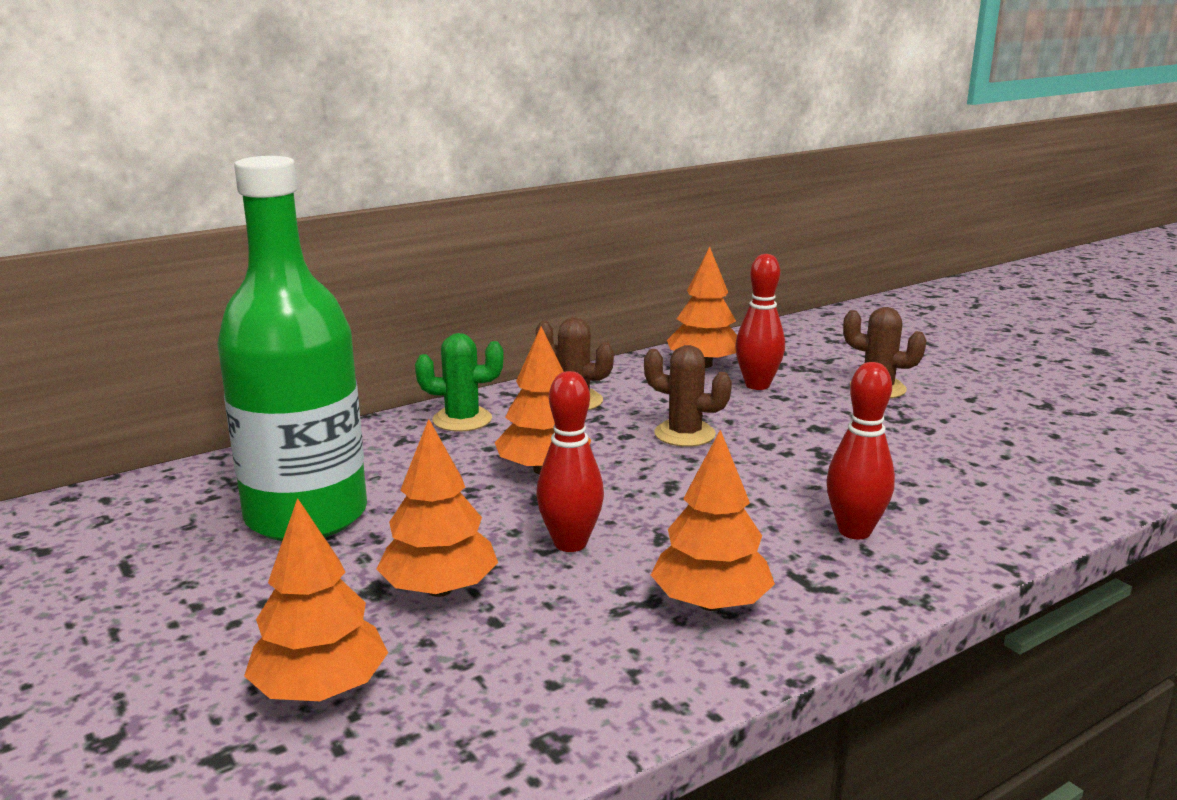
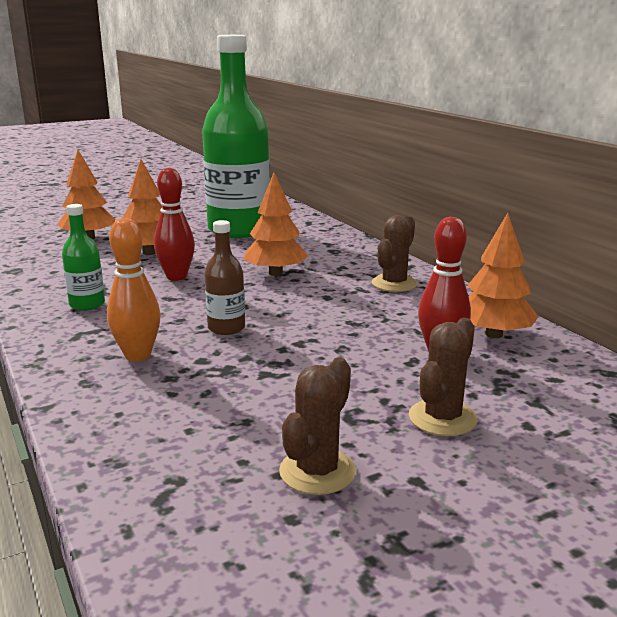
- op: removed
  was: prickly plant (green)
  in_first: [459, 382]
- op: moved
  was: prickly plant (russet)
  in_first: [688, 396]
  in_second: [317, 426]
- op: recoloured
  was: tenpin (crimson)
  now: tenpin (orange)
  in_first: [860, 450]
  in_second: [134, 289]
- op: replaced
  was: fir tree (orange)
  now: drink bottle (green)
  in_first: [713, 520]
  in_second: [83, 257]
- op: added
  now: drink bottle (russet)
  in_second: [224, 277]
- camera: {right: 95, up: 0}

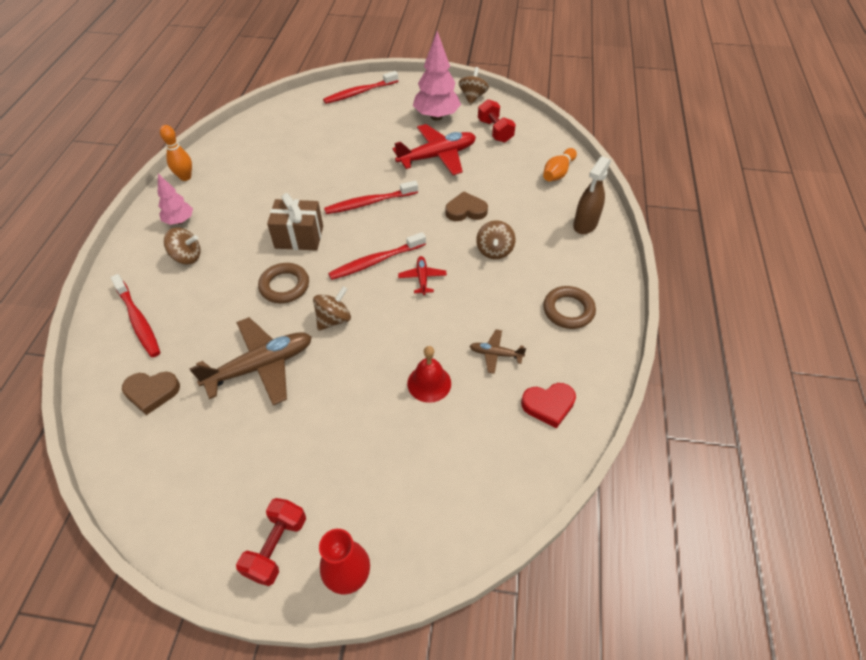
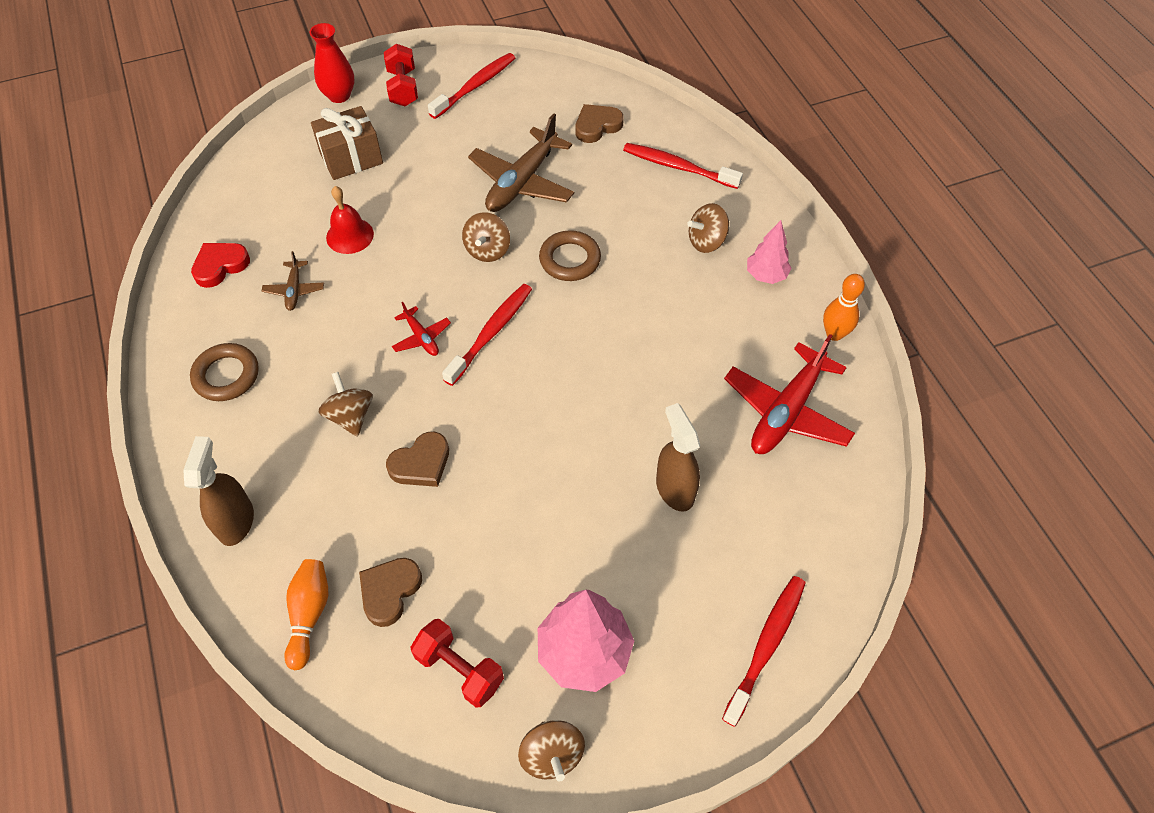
- op: moved
  was: toy plane (crimson)
  in_first: [434, 149]
  in_second: [789, 394]
- op: moved
  was: tooth brush (crimson)
  in_first: [371, 197]
  in_second: [471, 86]
- op: moved
  was: wrapped gift (russet)
  in_first: [295, 222]
  in_second: [347, 143]
- op: turned
  was: toy plane (russet)
  in_first: [498, 352]
  in_second: [293, 281]
  clockwise: 105
- op: added
  now: spray cleaner (russet)
  in_second: [678, 457]
- op: added
  now: love heart (russet)
  in_second: [390, 592]
- camera: {right: 150, up: 5}

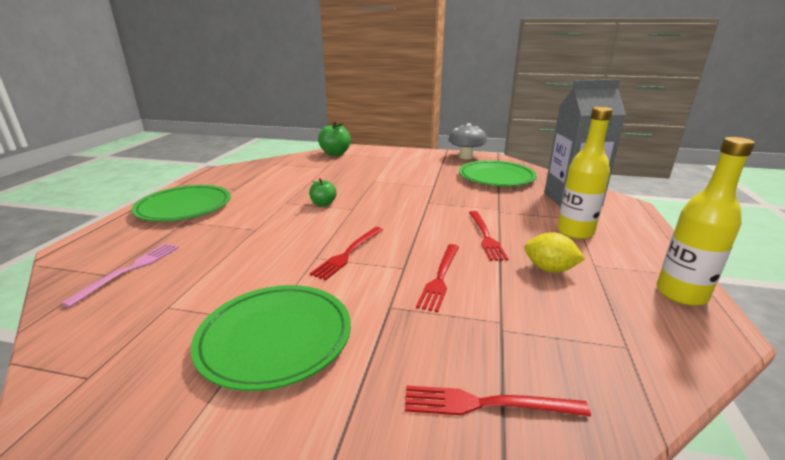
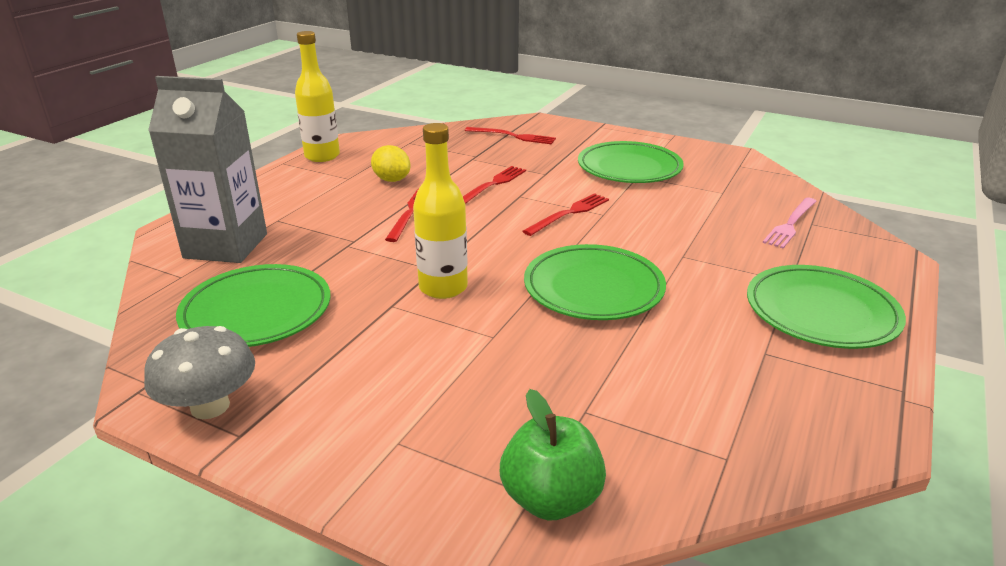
- op: moved
  was: drink bottle (golden)
  in_first: [585, 173]
  in_second: [440, 211]
- op: replaced
  was: toy apple (green)
  now: flat dish (green)
  in_first: [323, 192]
  in_second: [595, 282]
- camera: {right: -165, up: 5}

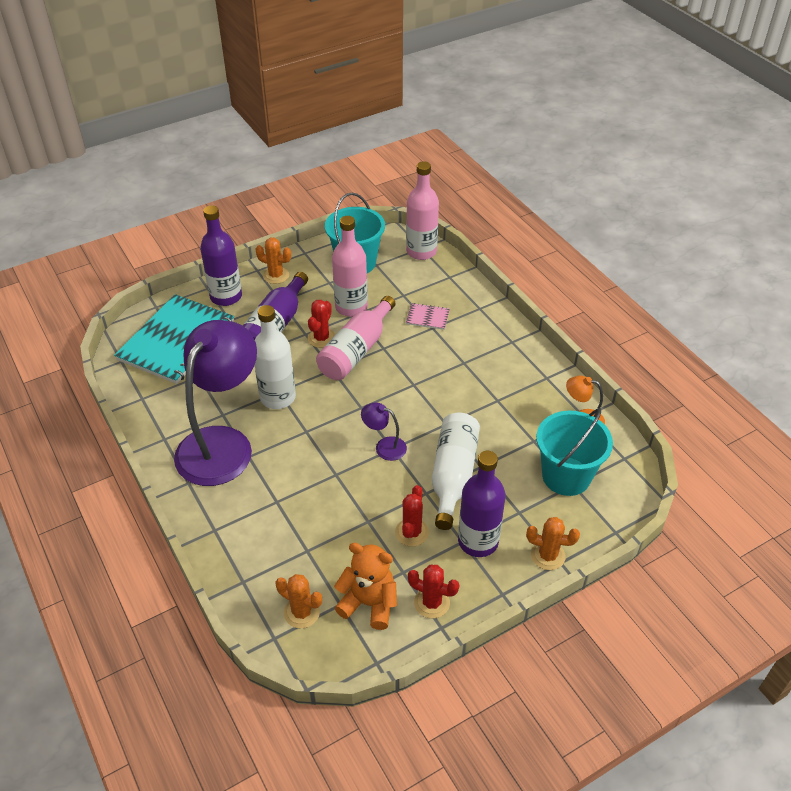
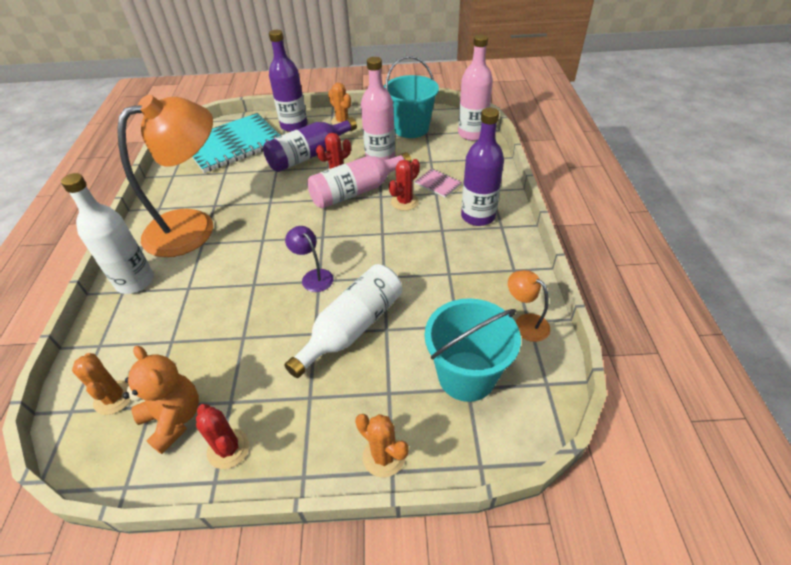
- op: moved
  was: drink bottle (white)
  in_first: [275, 357]
  in_second: [107, 233]
- op: recoloured
  was: desk lamp (royal purple)
  now: desk lamp (orange)
  in_first: [215, 403]
  in_second: [165, 176]
- op: moved
  was: drink bottle (royal purple)
  in_first: [482, 504]
  in_second: [482, 167]
- op: moved
  was: prickly plant (crimson)
  in_first: [412, 516]
  in_second: [404, 185]
- camera: {right: 30, up: 0}

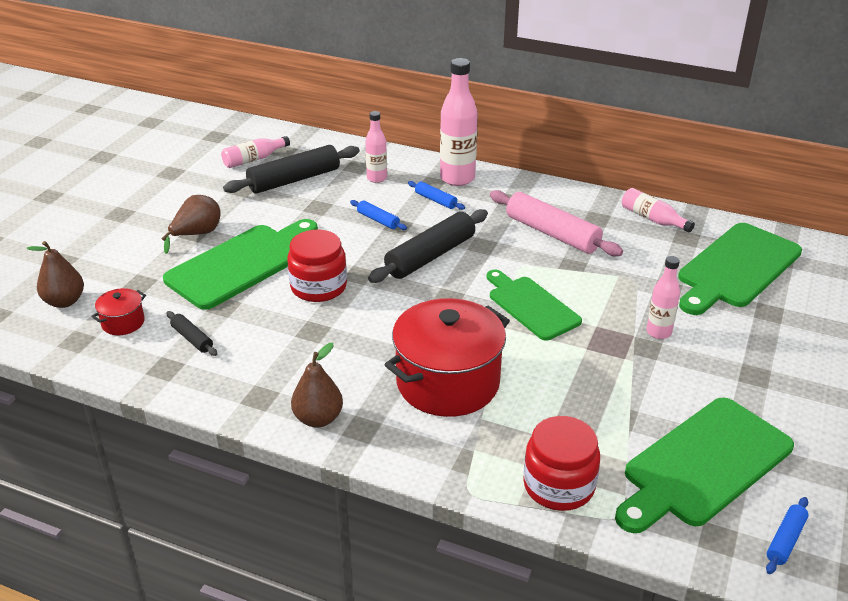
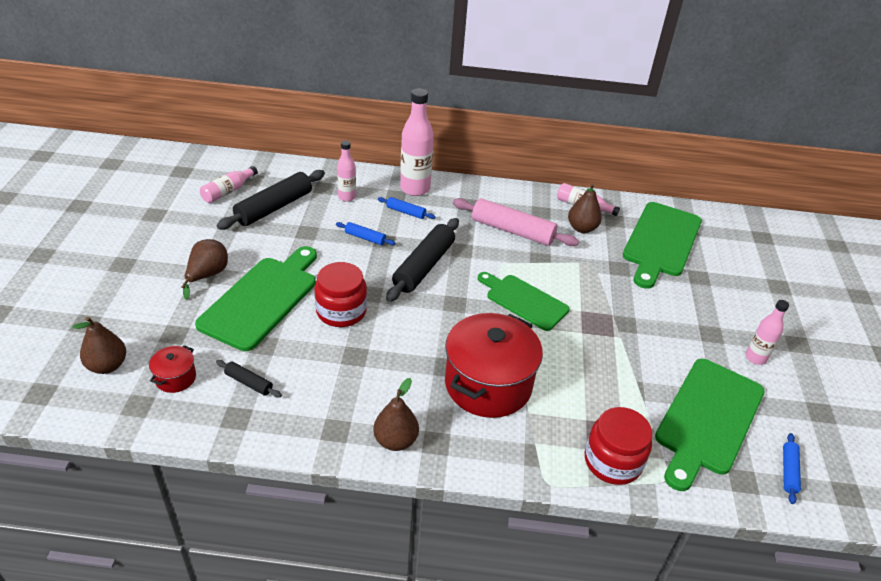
- op: moved
  was: drink bottle (rosy)
  in_first: [663, 297]
  in_second: [767, 332]
- op: added
  now: pear fruit (russet)
  in_second: [585, 208]
- camera: {right: -20, up: 5}

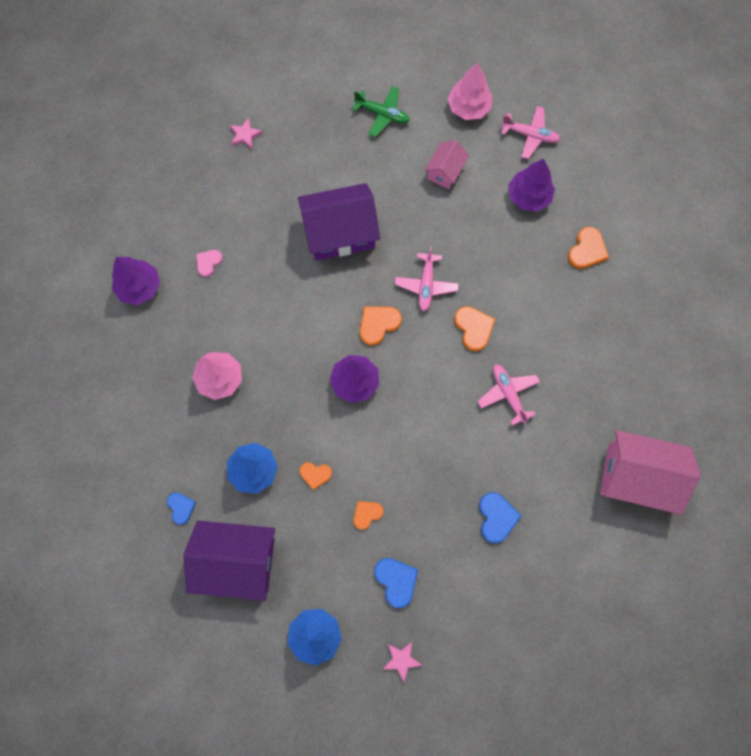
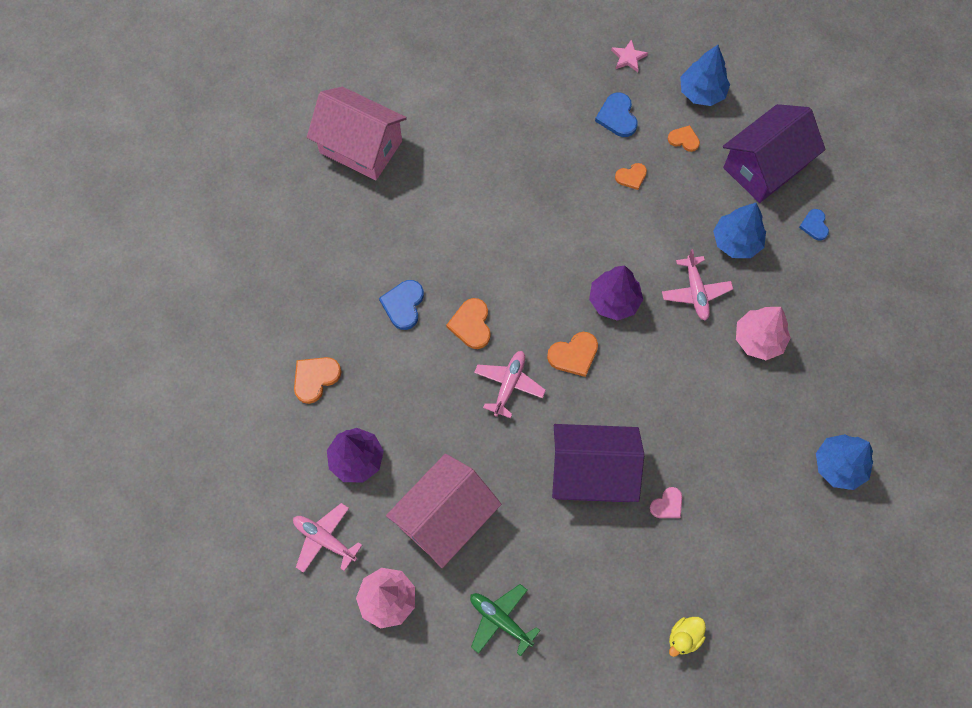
- op: replaced
  was: five-pointed star (rosy)
  now: rubber duck (golden)
  in_first: [246, 133]
  in_second: [687, 637]
- op: resized
  was: toy house (rosy)
  in_first: [447, 164]
  in_second: [443, 511]
  ratio: 1.89
- op: moved
  was: love heart (rosy)
  in_first: [209, 263]
  in_second: [666, 502]
- op: recoloured
  was: fir tree (royal purple)
  now: fir tree (cobalt)
  in_first: [136, 281]
  in_second: [844, 462]
- op: moved
  was: toy plane (rosy)
  in_first: [509, 395]
  in_second: [697, 285]
- op: moved
  was: love heart (orange)
  in_first: [316, 476]
  in_second: [684, 138]
- op: moved
  was: love heart (cobalt)
  in_first: [500, 518]
  in_second: [401, 305]
- op: turned
  was: toy house (royal purple)
  in_first: [229, 561]
  in_second: [774, 153]
  clockwise: -60
- camera: {right: -165, up: -5}

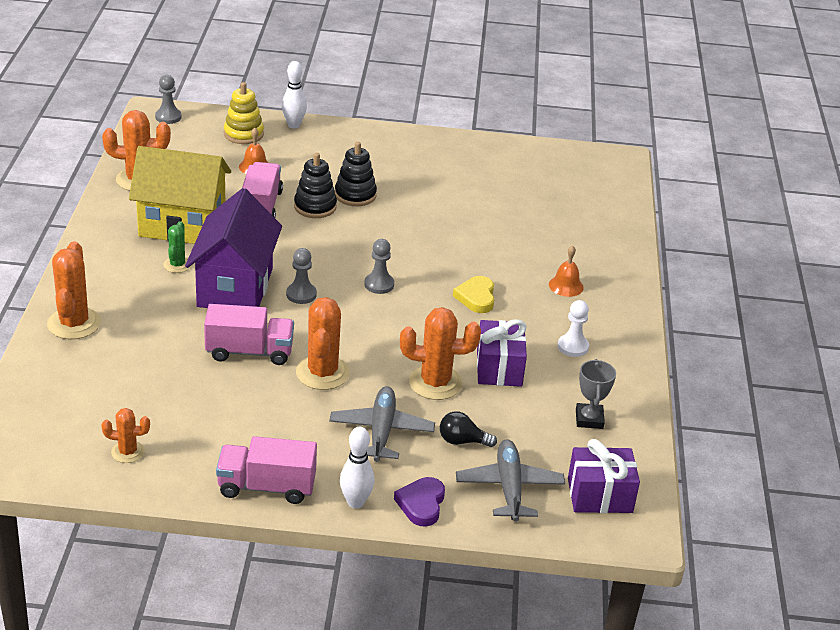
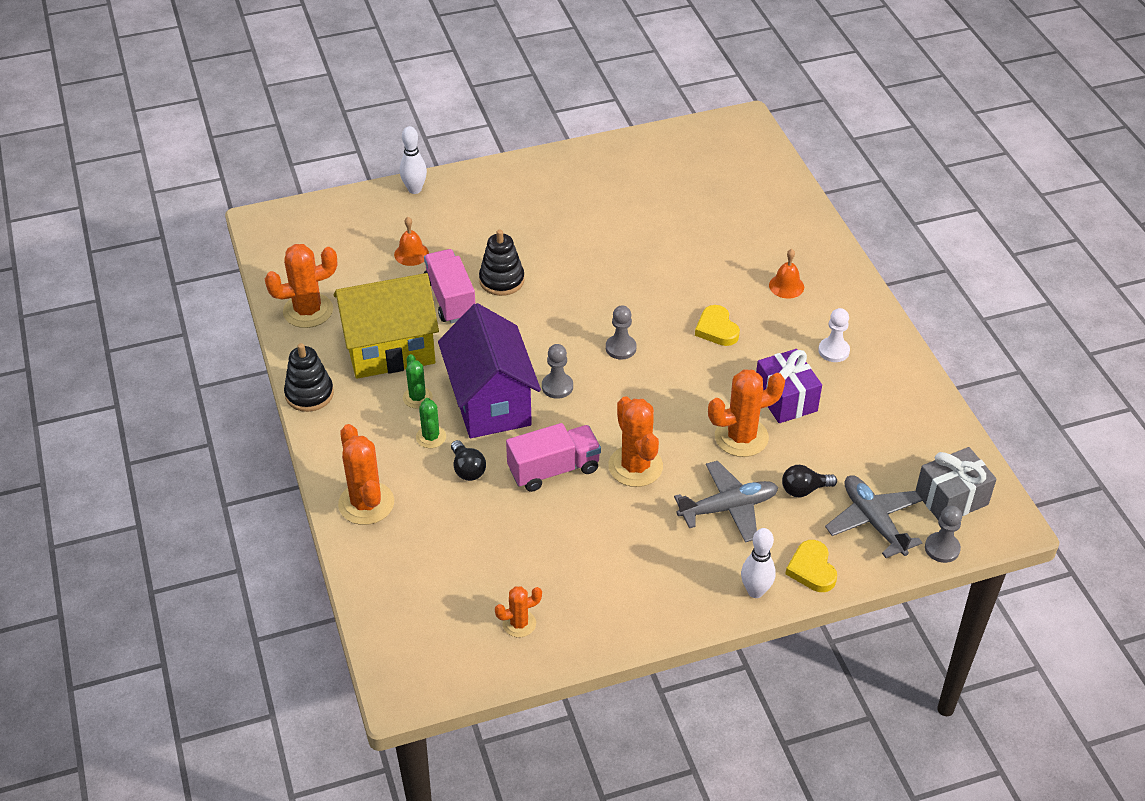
- op: moved
  was: game pawn (grey)
  in_first: [168, 99]
  in_second: [943, 534]
- op: removed
  was: ring stacker (golden)
  in_first: [244, 113]
- op: moved
  was: ring stacker (jet-black)
  in_first: [356, 174]
  in_second: [309, 377]
- op: removed
  was: trophy (grey)
  in_first: [596, 394]
- op: turned
  was: toy plane (grey)
  in_first: [382, 424]
  in_second: [726, 501]
  clockwise: 90
- op: removed
  was: lorry (rosy)
  in_first: [266, 470]
- op: recoloured
  was: wrapped gift (royal purple)
  now: wrapped gift (grey)
  in_first: [604, 476]
  in_second: [956, 483]
- op: recoloured
  was: love heart (royal purple)
  now: love heart (golden)
  in_first: [419, 501]
  in_second: [811, 566]
- op: added
  now: prickly plant (green)
  in_second: [431, 423]
- op: added
  now: lightbulb (jet-black)
  in_second: [468, 460]
- camera: {right: -20, up: 10}

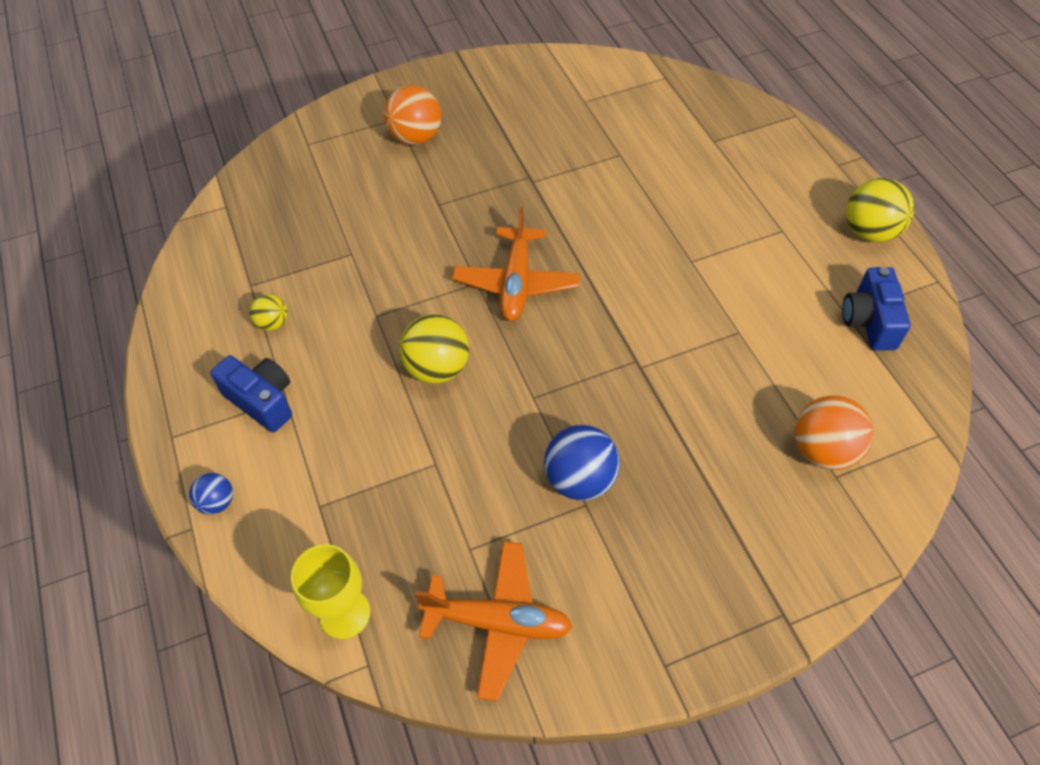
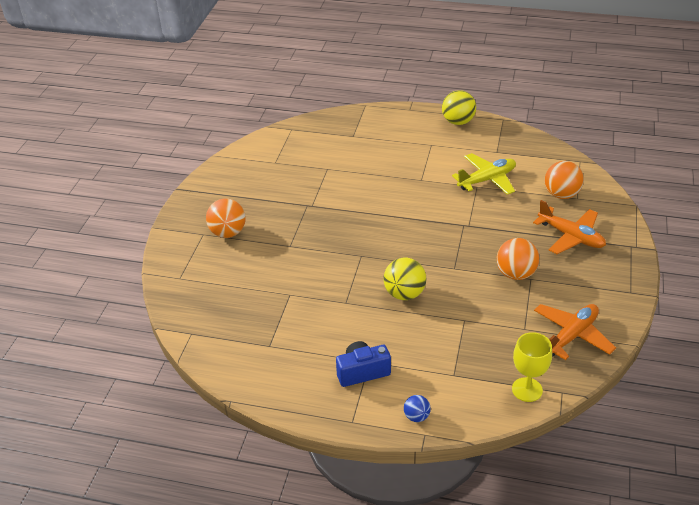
- op: moved
  was: toy plane (orange)
  in_first: [516, 264]
  in_second: [569, 227]
- op: removed
  was: photo camera (cobalt)
  in_first: [876, 309]
- op: removed
  was: ball (golden)
  in_first: [268, 312]
- op: recoloured
  was: ball (cobalt)
  now: ball (orange)
  in_first: [582, 463]
  in_second: [518, 259]
- op: added
  now: toy plane (golden)
  in_second: [484, 174]
- camera: {right: -55, up: -15}

